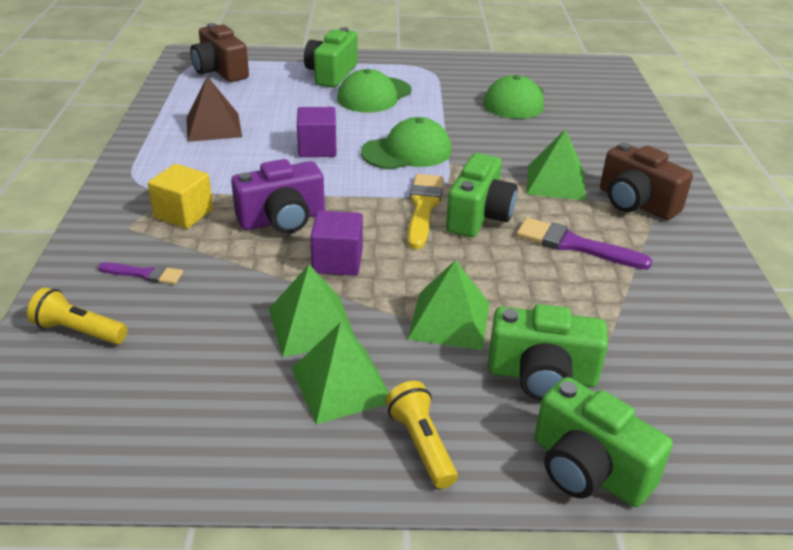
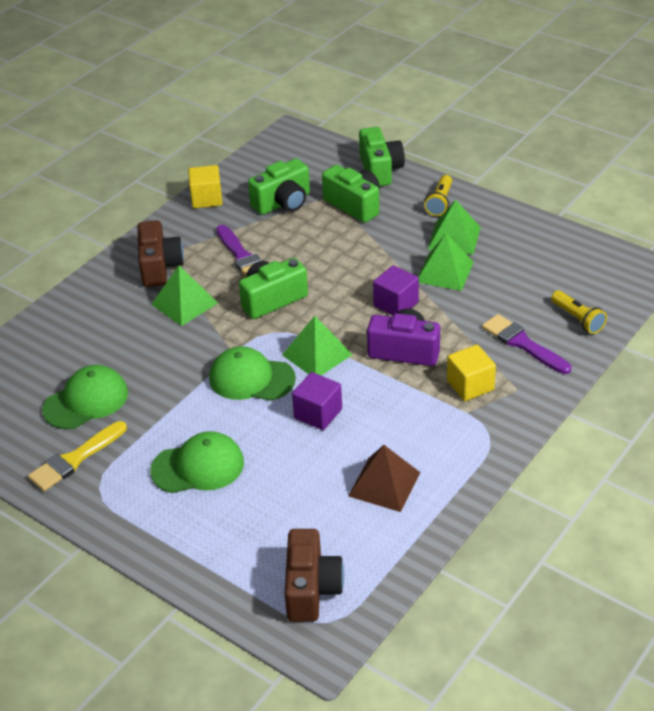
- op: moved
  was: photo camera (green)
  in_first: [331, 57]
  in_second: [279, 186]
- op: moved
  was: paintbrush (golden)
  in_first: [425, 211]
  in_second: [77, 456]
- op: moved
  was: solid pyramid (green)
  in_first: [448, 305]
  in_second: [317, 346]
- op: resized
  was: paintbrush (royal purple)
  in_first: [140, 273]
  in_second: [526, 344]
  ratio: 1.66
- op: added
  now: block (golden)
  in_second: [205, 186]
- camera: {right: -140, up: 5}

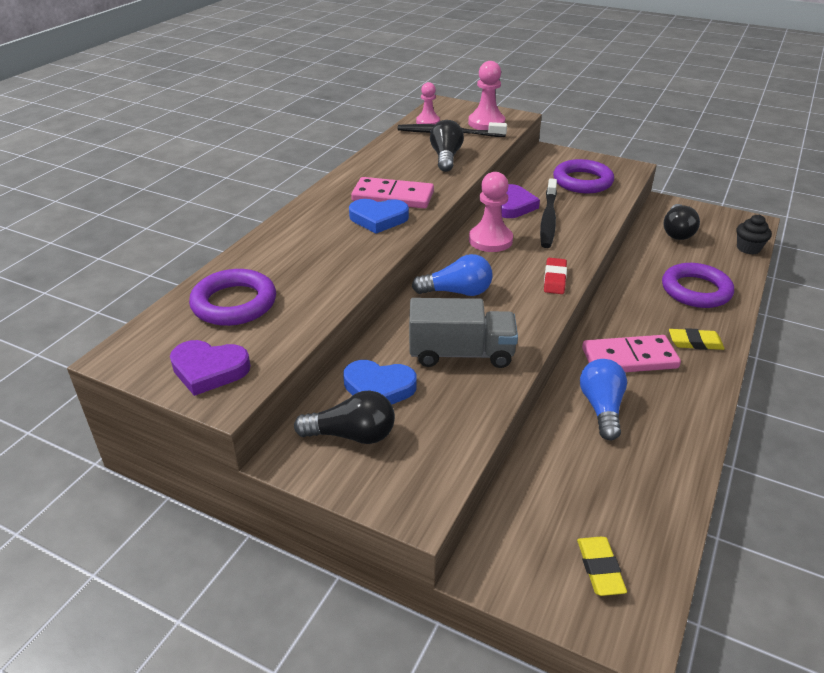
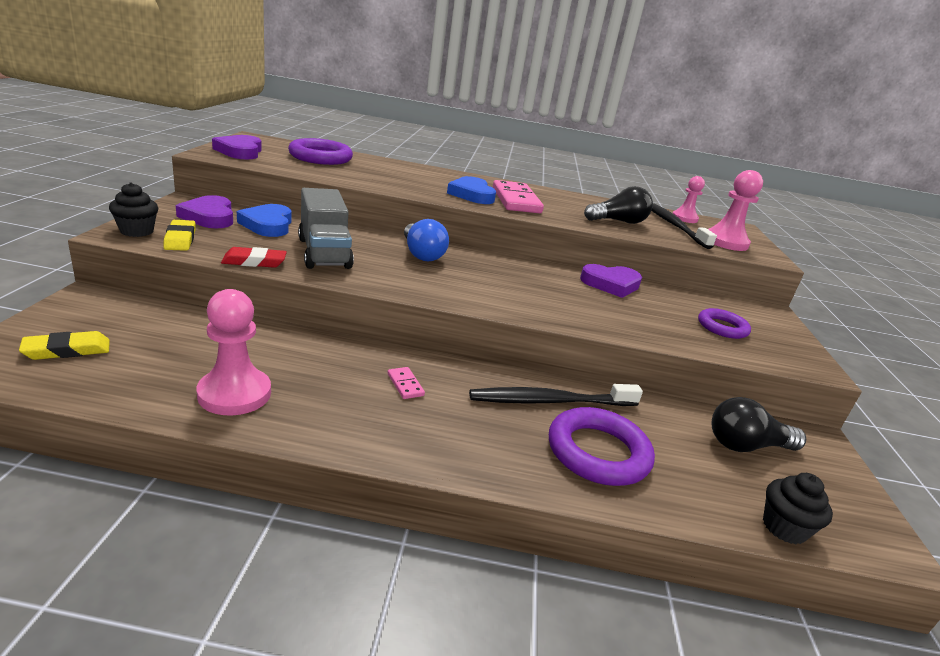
- op: resized
  was: torus (royal purple)
  in_first: [583, 176]
  in_second: [724, 323]
  ratio: 0.63
- op: moved
  was: game pawn (rosy)
  in_first: [491, 212]
  in_second: [234, 352]
- op: moved
  was: tooth brush (jet-black)
  in_first: [548, 213]
  in_second: [556, 395]
- op: moved
  was: gum eraser (crimson)
  in_first: [555, 276]
  in_second: [254, 257]
- op: moved
  was: gum eraser (golden)
  in_first: [696, 339]
  in_second: [179, 235]
- op: resized
  was: domino tile (rosy)
  in_first: [631, 353]
  in_second: [406, 383]
  ratio: 0.42
- op: removed
  was: lightbulb (cobalt)
  in_first: [603, 399]
- op: replaced
  was: lightbulb (jet-black)
  now: love heart (royal purple)
  in_first: [344, 417]
  in_second: [204, 211]
- op: added
  now: muffin (jet-black)
  in_second: [133, 209]
- camera: {right: 65, up: -10}

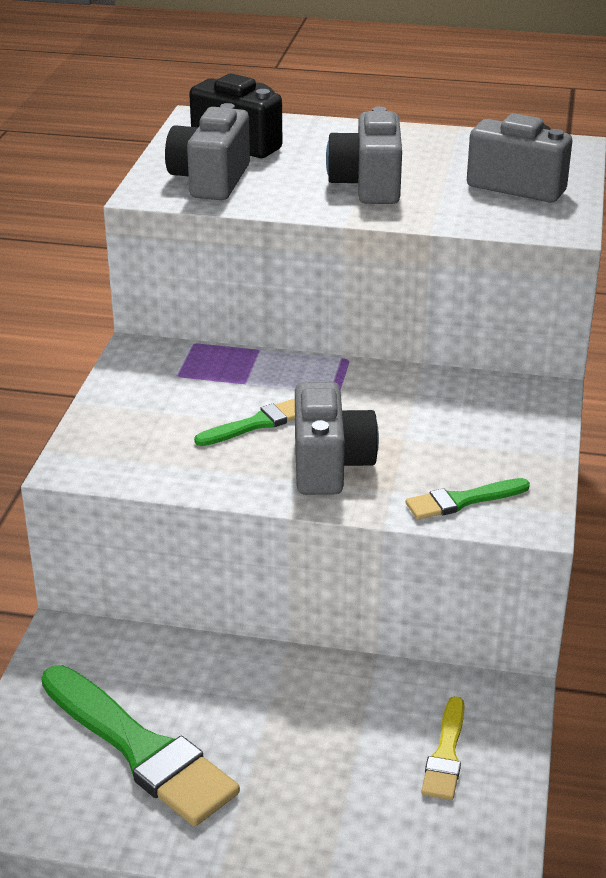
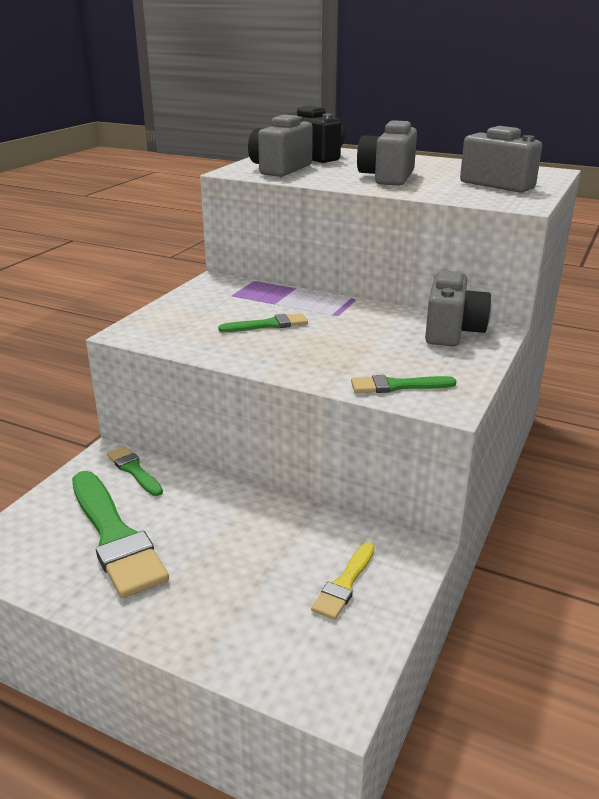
- op: moved
  was: photo camera (grey)
  in_first: [337, 438]
  in_second: [458, 308]
- op: added
  now: paintbrush (green)
  in_second: [135, 471]
- camera: {right: 15, up: -5}

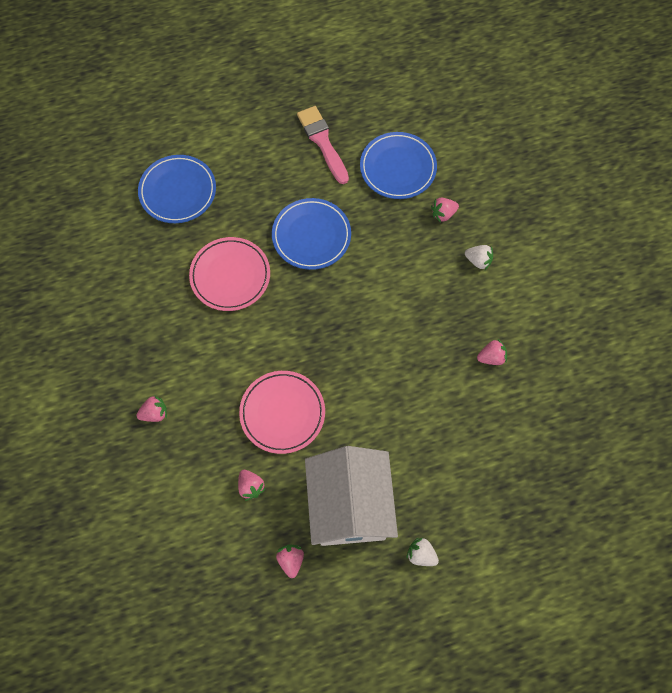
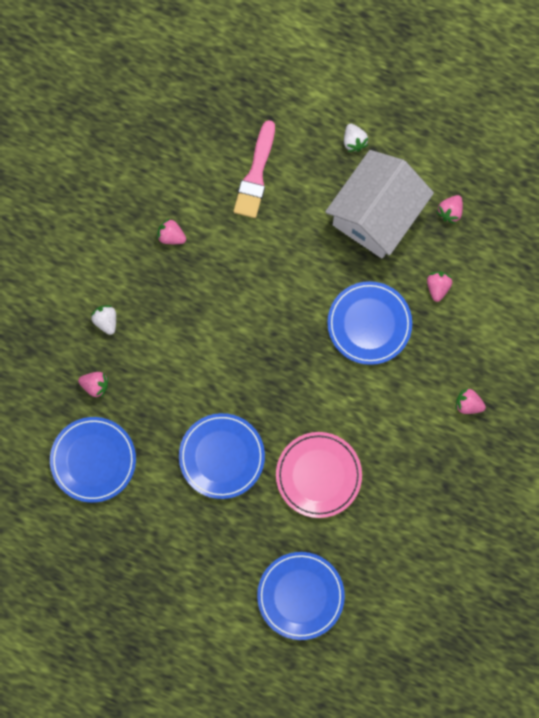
- op: moved
  was: paintbrush (rosy)
  in_first: [323, 145]
  in_second: [254, 169]
- op: recoloured
  was: flat dish (rosy)
  now: flat dish (cobalt)
  in_first: [282, 412]
  in_second: [369, 323]
- camera: {right: -140, up: 10}

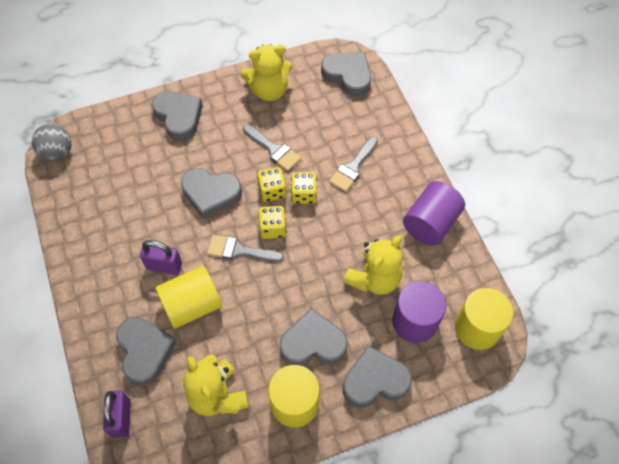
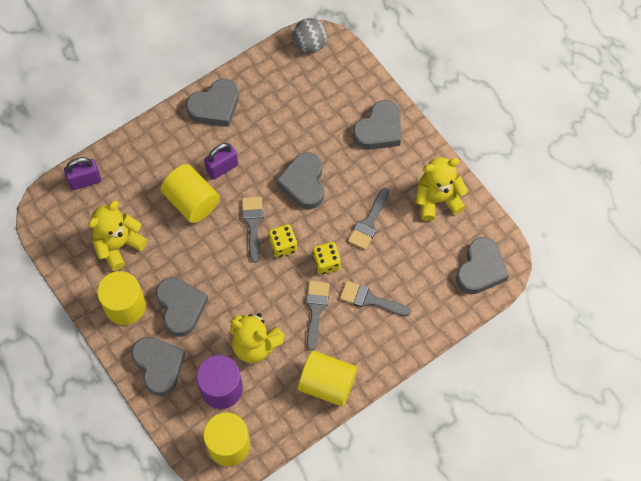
- op: turned
  was: stuffed bear (golden)
  in_first: [266, 72]
  in_second: [442, 189]
  clockwise: 105
- op: removed
  was: die (golden)
  in_first: [271, 184]
- op: recoloured
  was: cylinder (royal purple)
  now: cylinder (golden)
  in_first: [434, 213]
  in_second: [327, 379]
- op: turned
  was: small lock (royal purple)
  in_first: [161, 257]
  in_second: [221, 161]
  clockwise: 60
- op: moved
  was: love heart (grey)
  in_first: [146, 351]
  in_second: [212, 103]
- op: added
  now: paintbrush (grey)
  in_second: [318, 316]
- camera: {right: 75, up: 5}

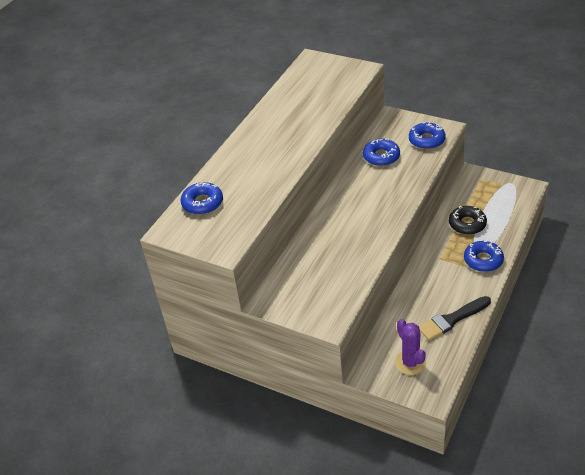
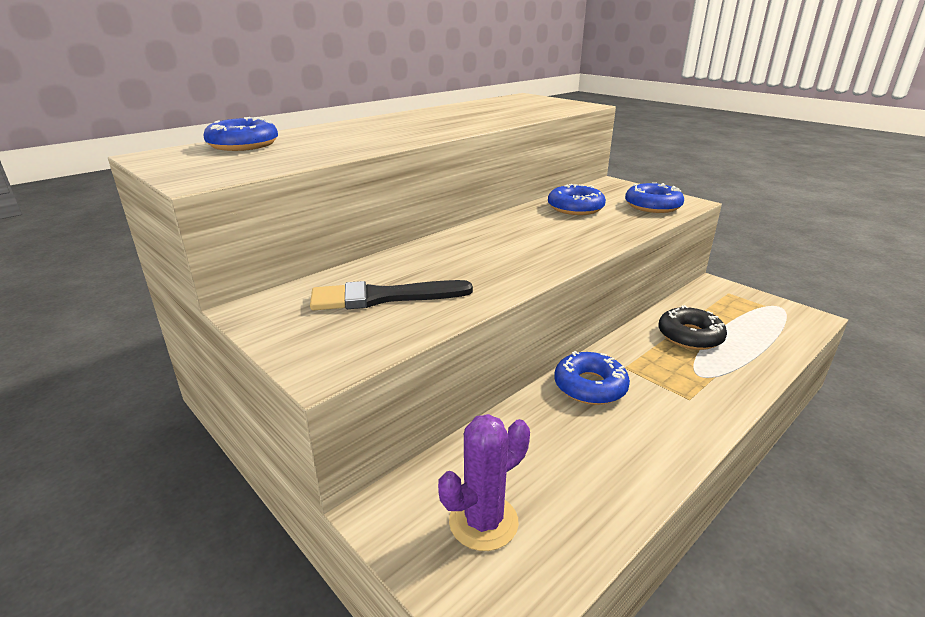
- op: moved
  was: donut (cobalt)
  in_first: [484, 256]
  in_second: [592, 378]
- op: moved
  was: paintbrush (jet-black)
  in_first: [455, 318]
  in_second: [391, 295]
- op: turned
  was: prickly plant (royal purple)
  in_first: [410, 347]
  in_second: [484, 482]
  clockwise: 60
- camera: {right: 15, up: -15}

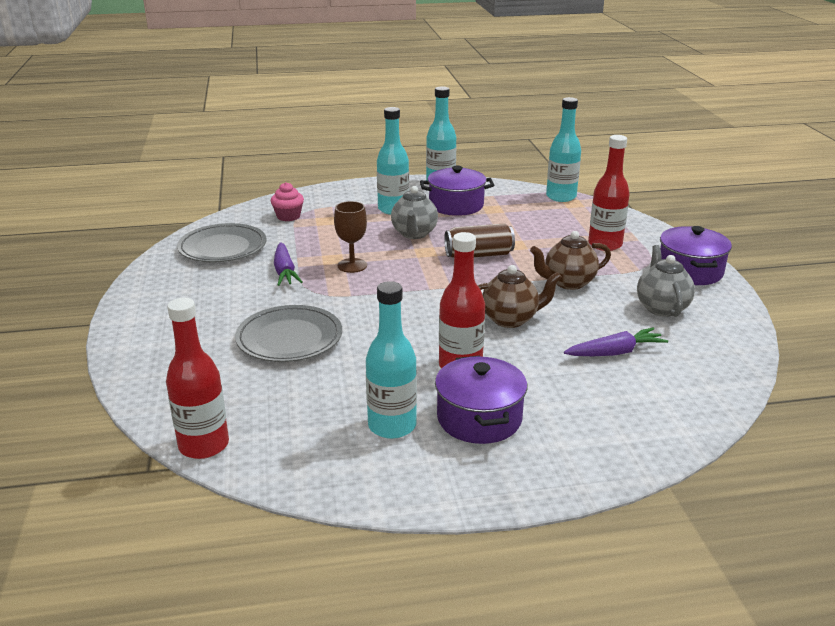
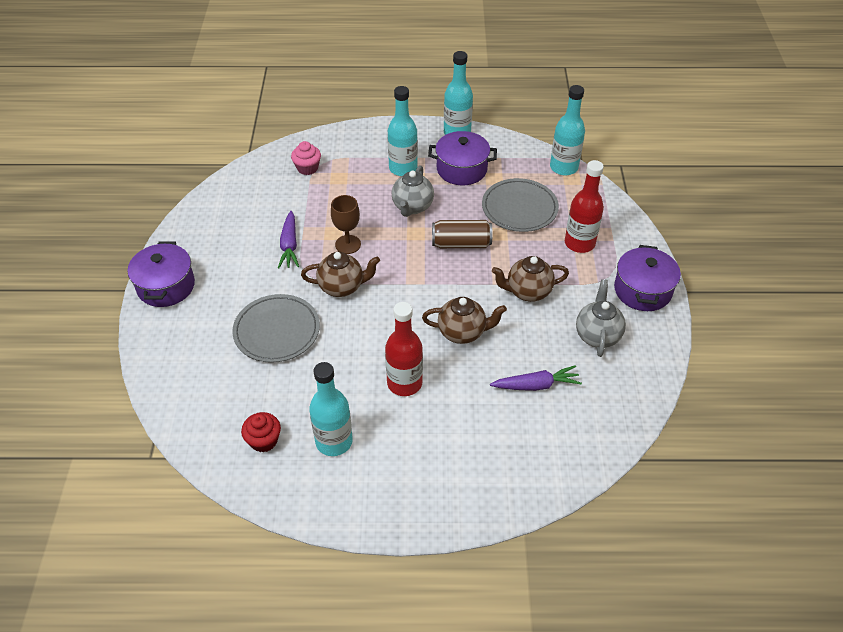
- op: moved
  was: flat dish (grey)
  in_first: [222, 242]
  in_second: [520, 205]
- op: removed
  was: drink bottle (crimson)
  in_first: [197, 378]
- op: moved
  was: stockpot (royal purple)
  in_first: [481, 399]
  in_second: [161, 274]
- op: added
  now: teapot (russet)
  in_second: [340, 274]
- op: added
  now: muffin (crimson)
  in_second: [261, 432]
- camera: {right: 10, up: 20}

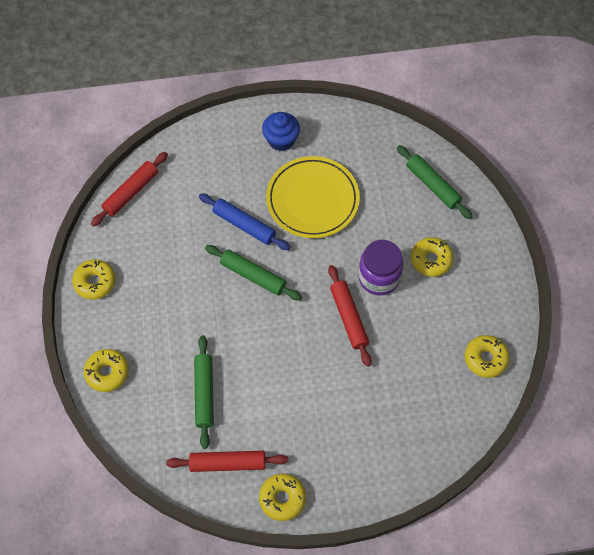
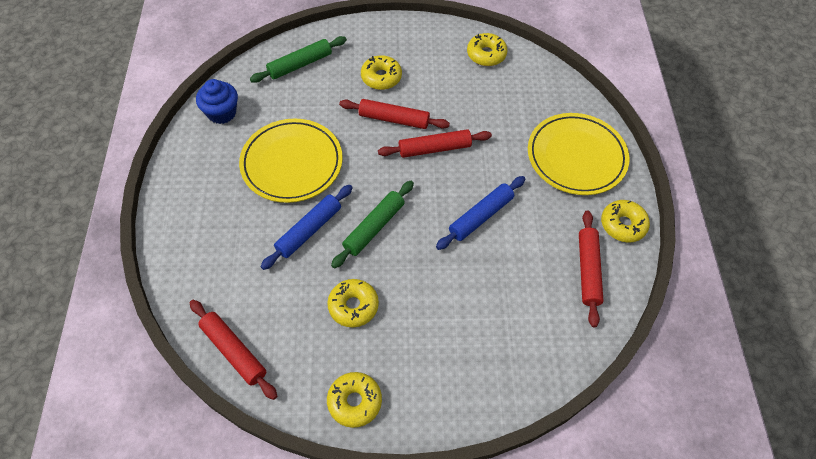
- op: moved
  was: muffin (cobalt)
  in_first: [281, 131]
  in_second: [217, 101]
- op: replaced
  was: jam jar (royal purple)
  now: pastry roller (crimson)
  in_first: [381, 268]
  in_second: [394, 114]
- op: removed
  was: pastry roller (green)
  in_first: [204, 392]
- op: moved
  was: donut (golden)
  in_first: [106, 370]
  in_second: [353, 303]
- op: added
  now: flat dish (golden)
  in_second: [579, 154]
- op: added
  now: pastry roller (cobalt)
  in_second: [480, 213]
- camera: {right: -85, up: -5}

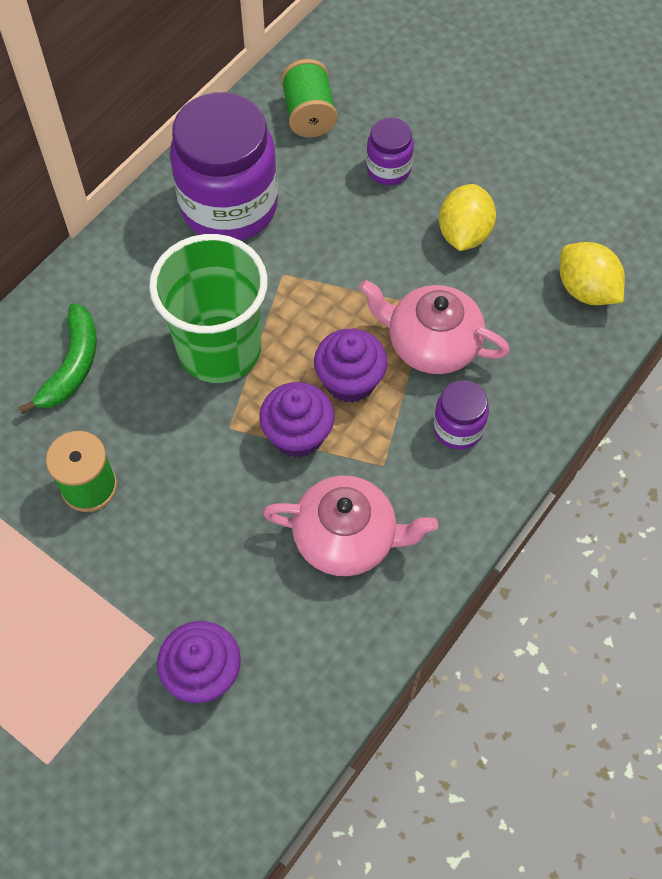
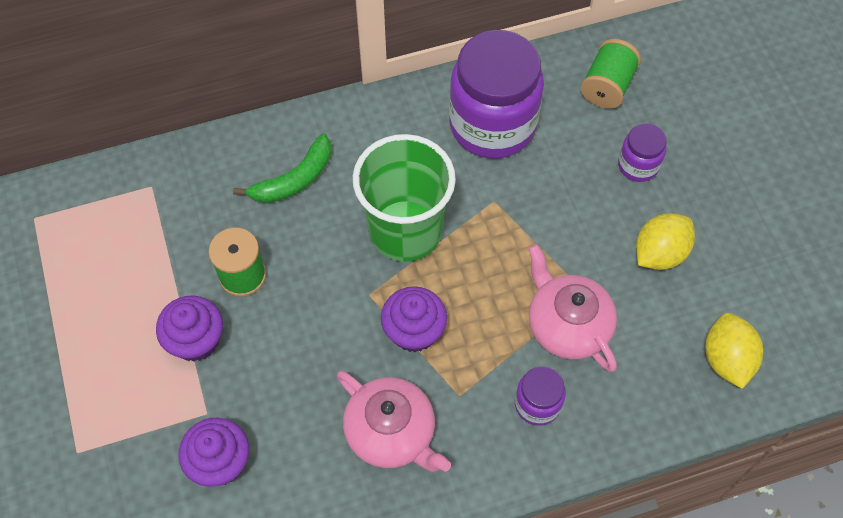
- op: moved
  was: muffin (royal purple)
  in_first: [350, 366]
  in_second: [189, 329]
- camera: {right: 35, up: 0}

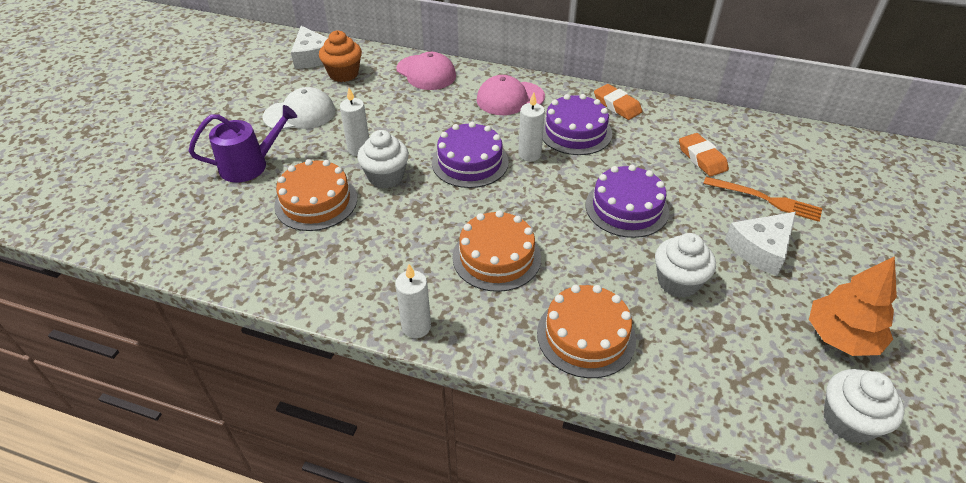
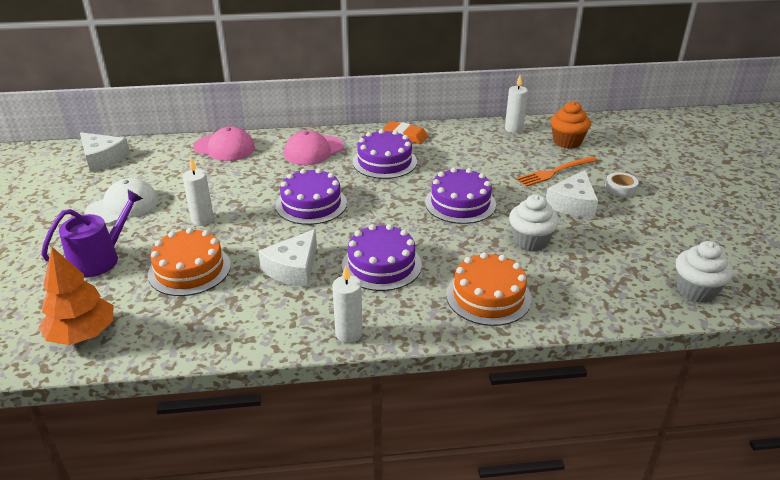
- op: moved
  was: muffin (orange)
  in_first: [340, 56]
  in_second: [570, 125]
- op: moved
  was: pillar candle (white)
  in_first: [531, 127]
  in_second: [516, 104]
- op: removed
  was: muffin (white)
  in_first: [383, 159]
- op: removed
  was: gum eraser (orange)
  in_first: [704, 155]
- op: turned
  was: dinner fork (orange)
  in_first: [762, 199]
  in_second: [557, 171]
  clockwise: 150
- op: recoloured
  was: layer cake (orange)
  now: layer cake (royal purple)
  in_first: [496, 251]
  in_second: [382, 257]
- op: moved
  was: fir tree (orange)
  in_first: [853, 306]
  in_second: [76, 296]
- op: added
  now: roll of tape (white)
  in_second: [622, 184]
- op: added
  now: piece of cheese (white)
  in_second: [287, 258]
- camera: {right: -25, up: -10}

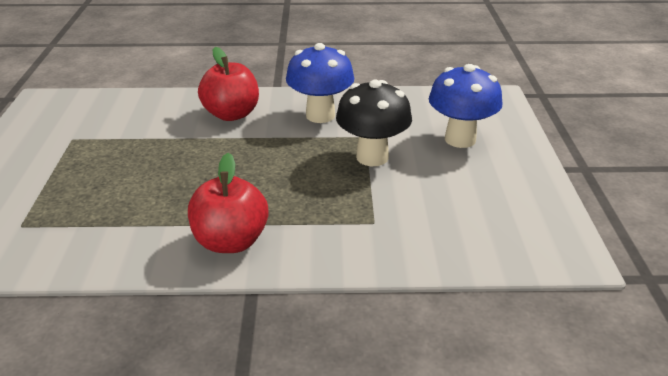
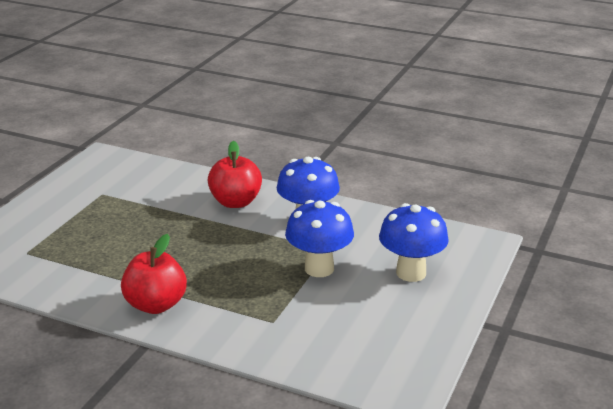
- op: recoloured
  was: fungus (jet-black)
  now: fungus (cobalt)
  in_first: [374, 123]
  in_second: [319, 238]
- camera: {right: 25, up: -5}

